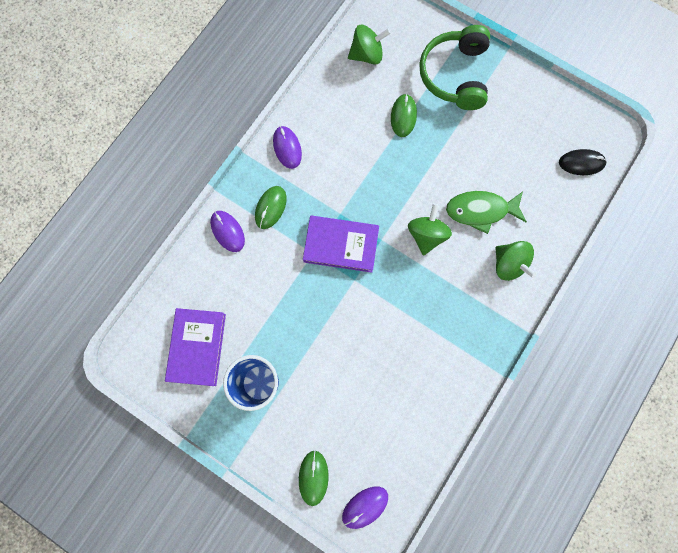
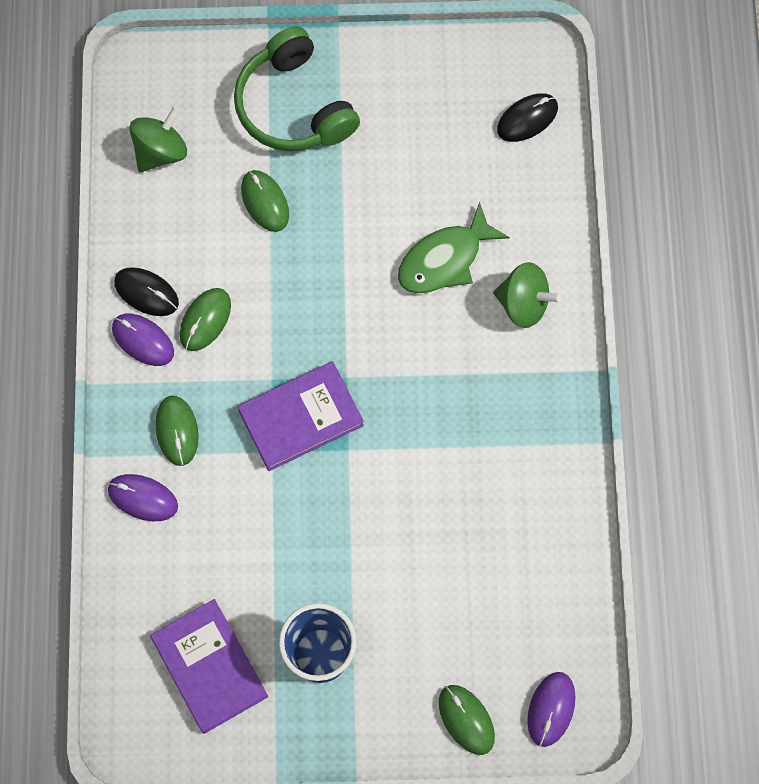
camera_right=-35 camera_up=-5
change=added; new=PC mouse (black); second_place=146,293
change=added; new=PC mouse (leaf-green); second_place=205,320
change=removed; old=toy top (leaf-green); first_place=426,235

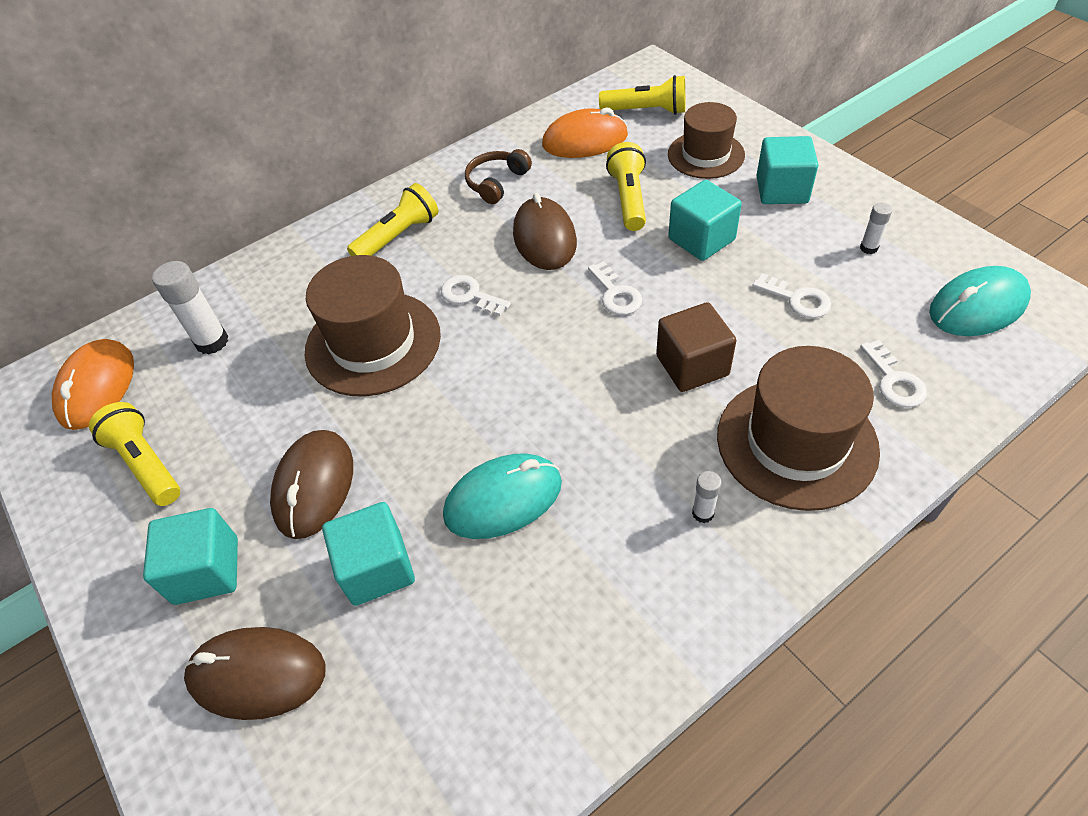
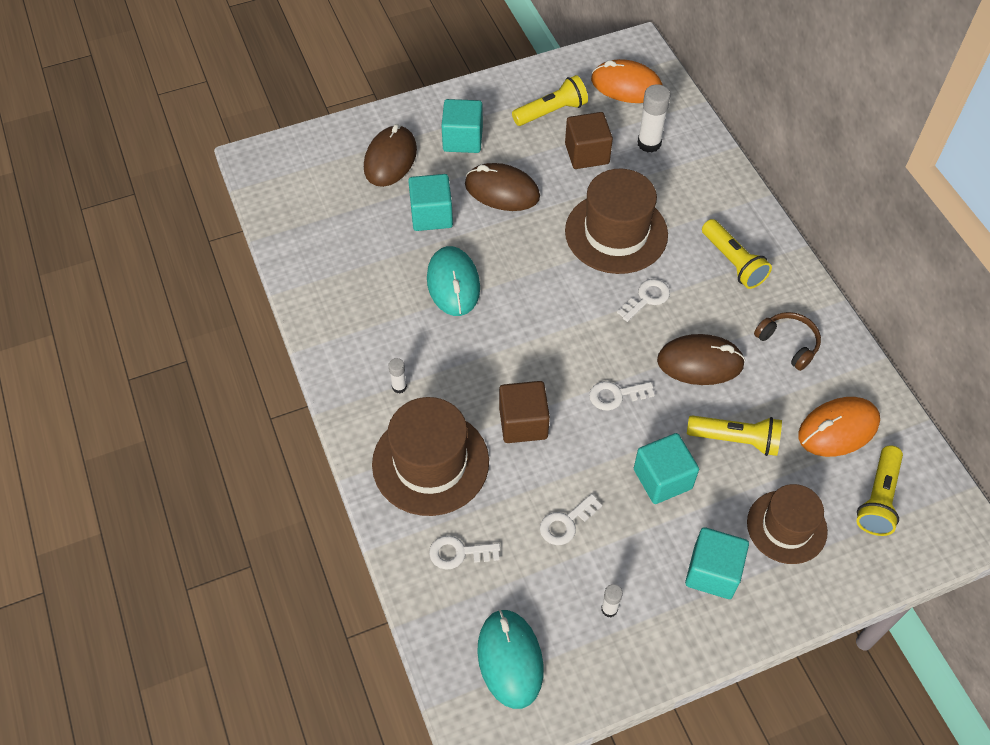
camera_right=100 camera_up=5
change=added; new=block (dark brown); second_place=587,154
change=turned; old=PC mouse (orange); first_place=585,140; second_place=838,429; degrees=60

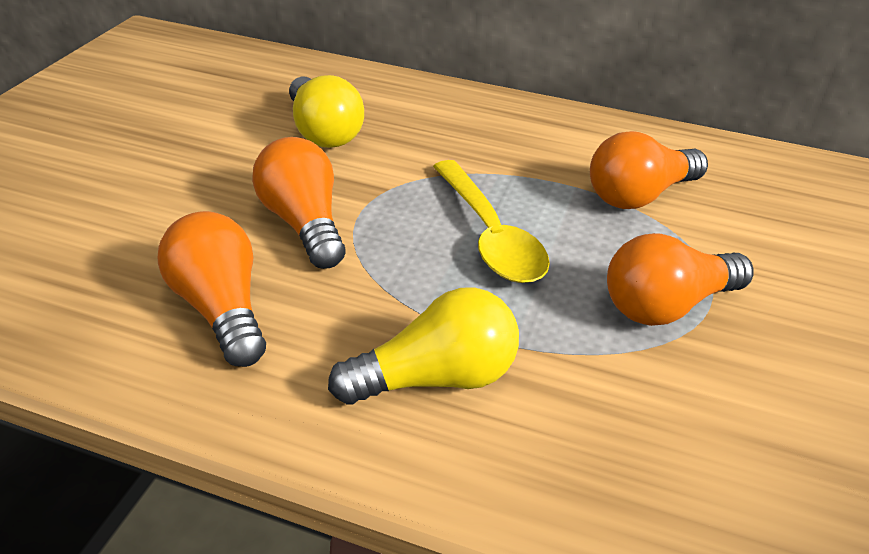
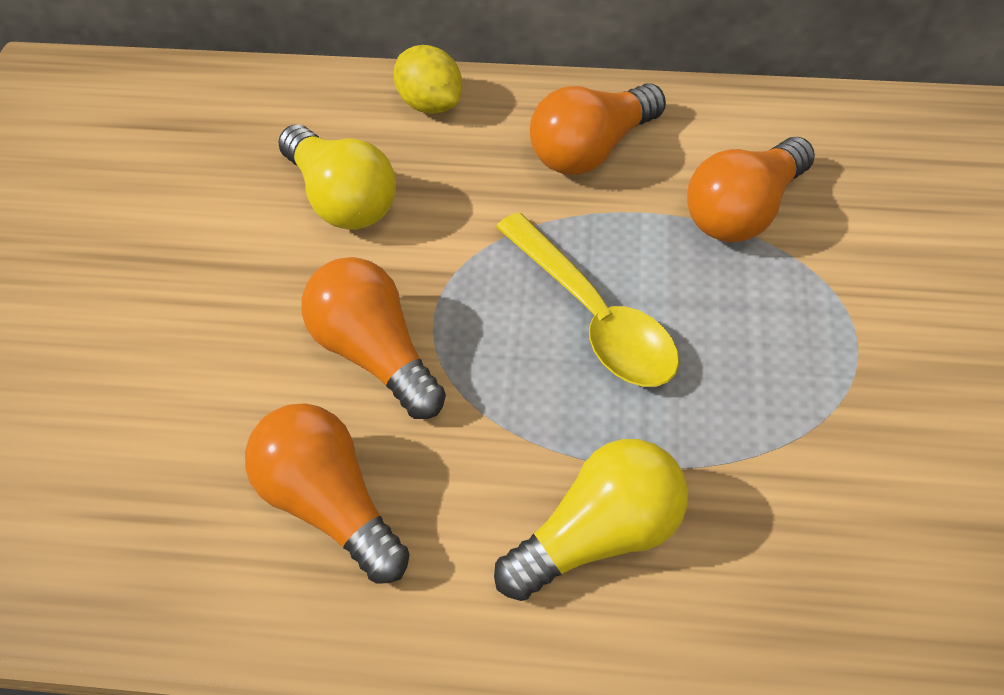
camera_right=-10 camera_up=15
change=added; new=lemon (yellow); second_place=430,103
change=moved; old=lightbulb (orange); first_place=666,305; second_place=591,149

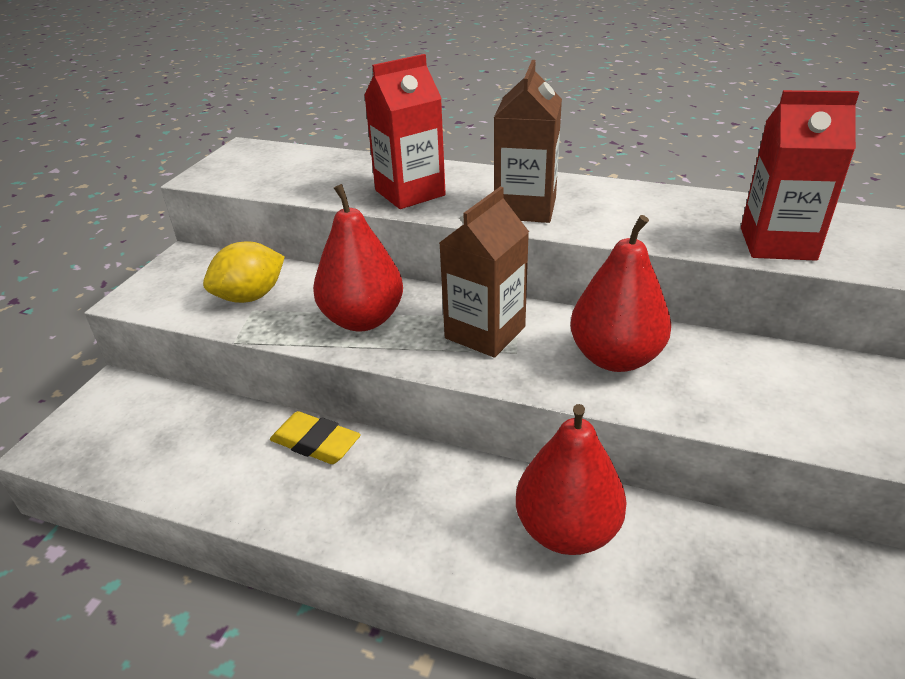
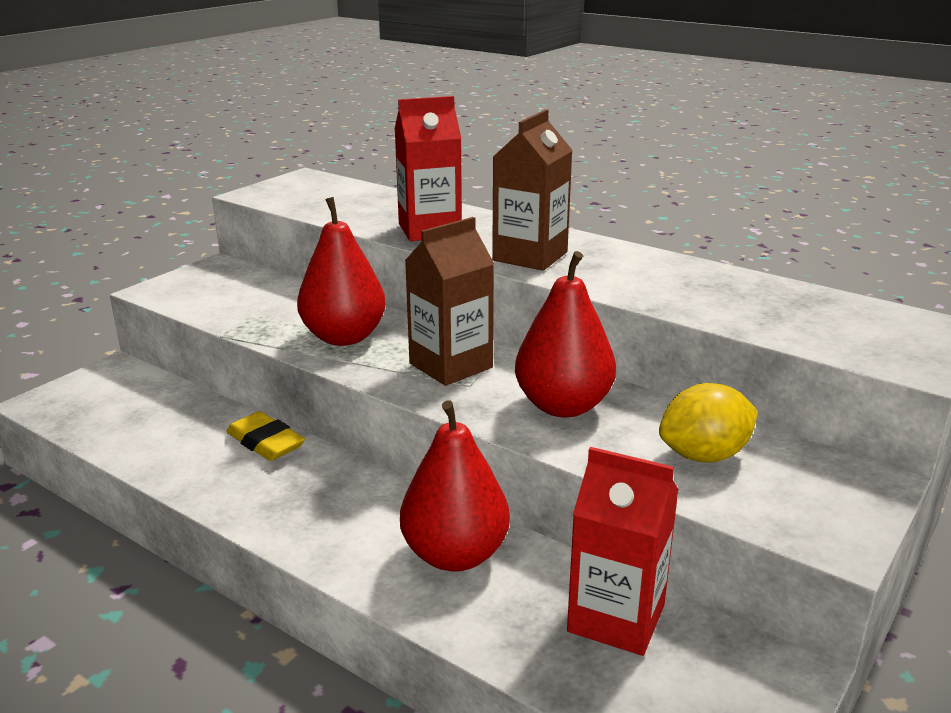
camera_right=15 camera_up=-10
change=moved; old=juice carton (scarlet); first_place=777,243; second_place=616,618
change=moved; old=lemon (yellow); first_place=250,297; second_place=704,455

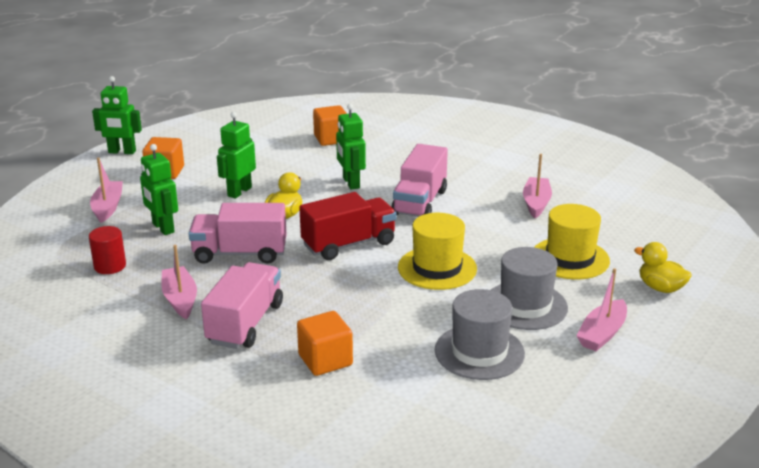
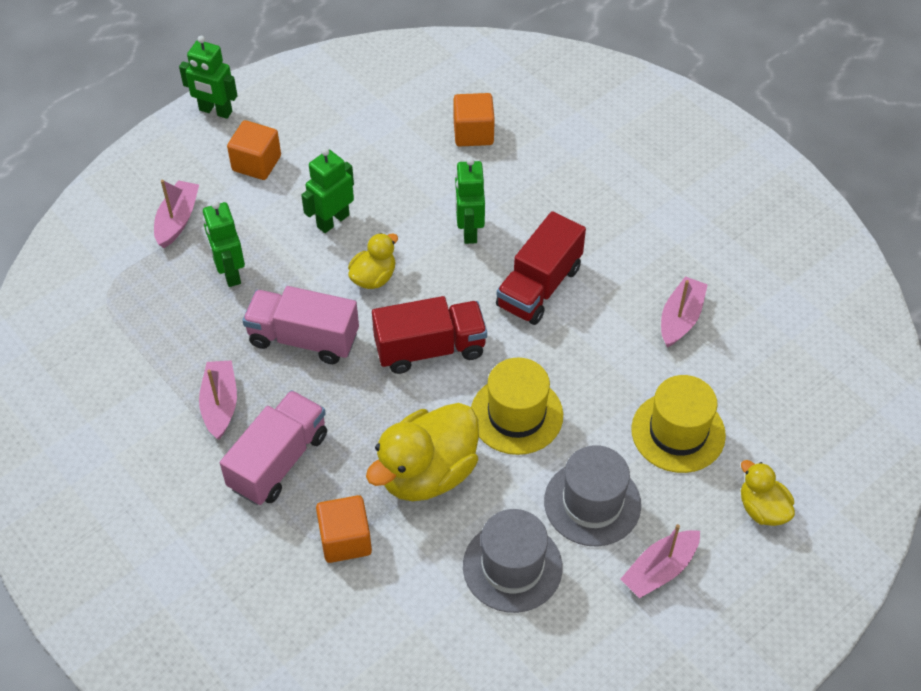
camera_right=15 camera_up=25
change=added; new=rubber duck (yellow); second_place=427,473
change=recoloured; old=toy truck (pink); new=toy truck (scarlet); first_place=419,202; second_place=539,287
change=removed; old=cylinder (scarlet); first_place=110,266

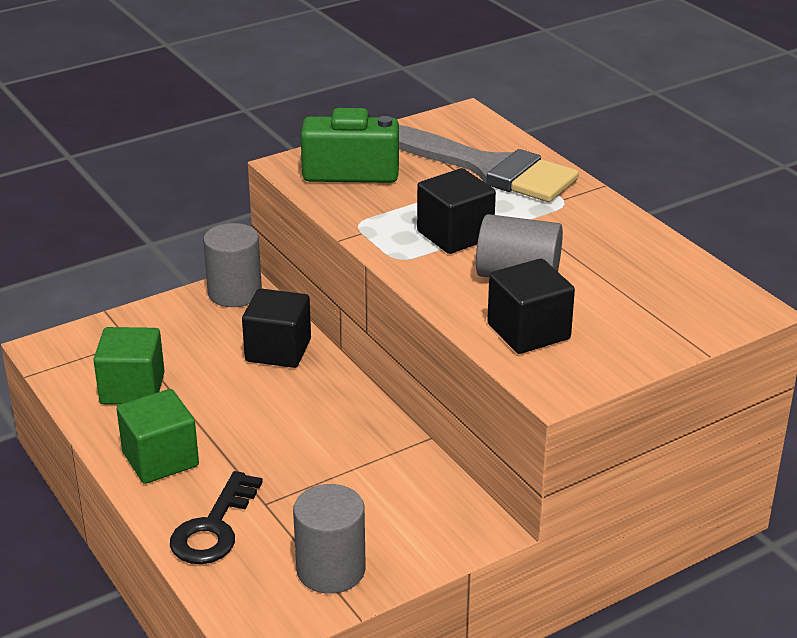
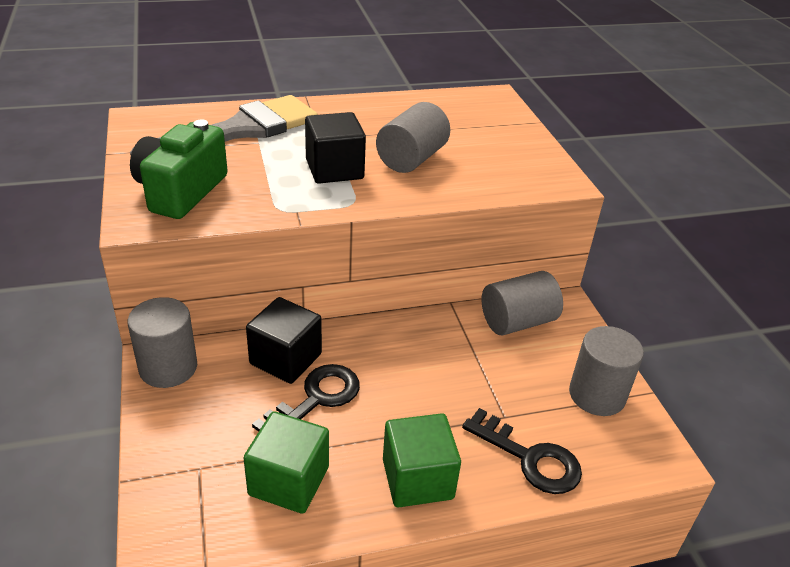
camera_right=-75 camera_up=5
change=added; new=key (black); second_place=316,399
change=added; new=cylinder (ash-grey); second_place=517,321
change=removed; old=block (black); first_place=528,332

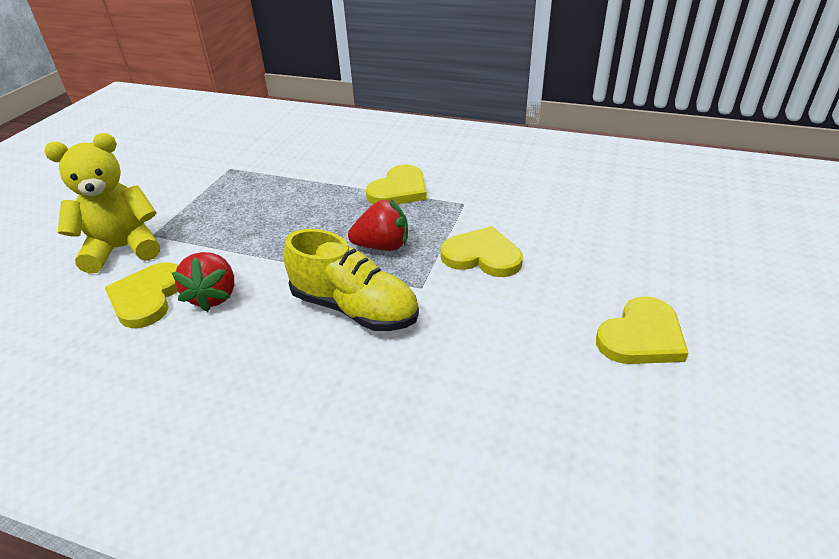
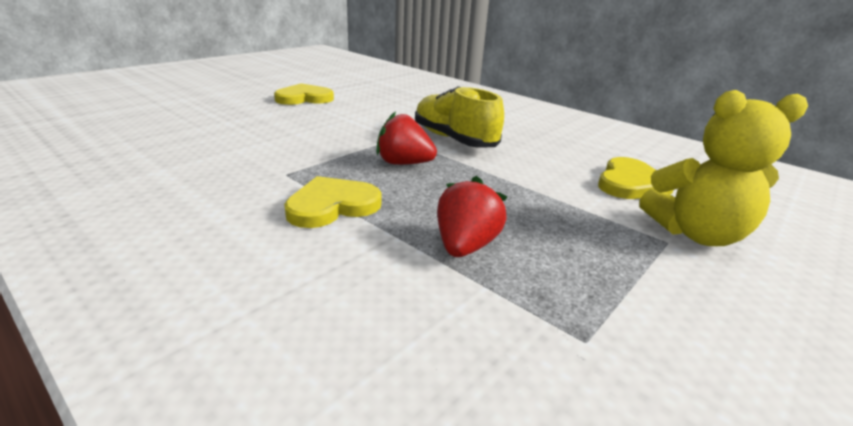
camera_right=-160 camera_up=-10
change=moved; old=strawberry (scarlet); first_place=213,296; second_place=465,246
change=removed; old=love heart (yellow); first_place=482,256

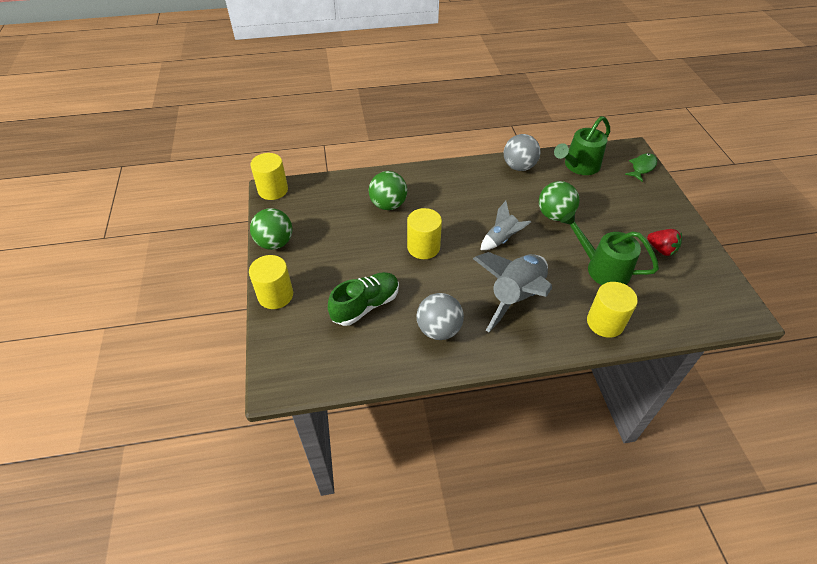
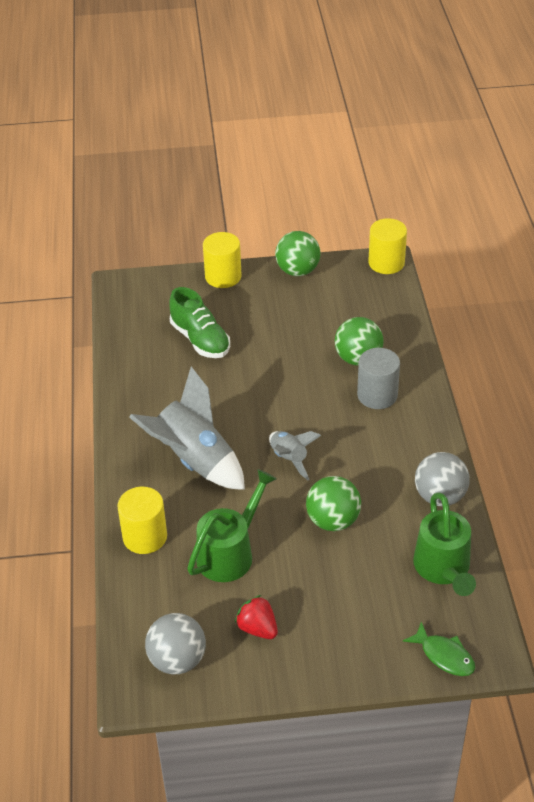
camera_right=95 camera_up=-5
change=moved; old=sphere (ash-grey); first_place=439,329; second_place=177,660
change=turned; old=strawberry (scarlet); first_place=661,249; second_place=257,628; degrees=90
change=added; new=cylinder (ash-grey); second_place=377,395
change=turned; old=watering pot (leaf-green); first_place=578,166; second_place=444,569; degrees=-150
change=removed; old=cylinder (yellow); first_place=423,247

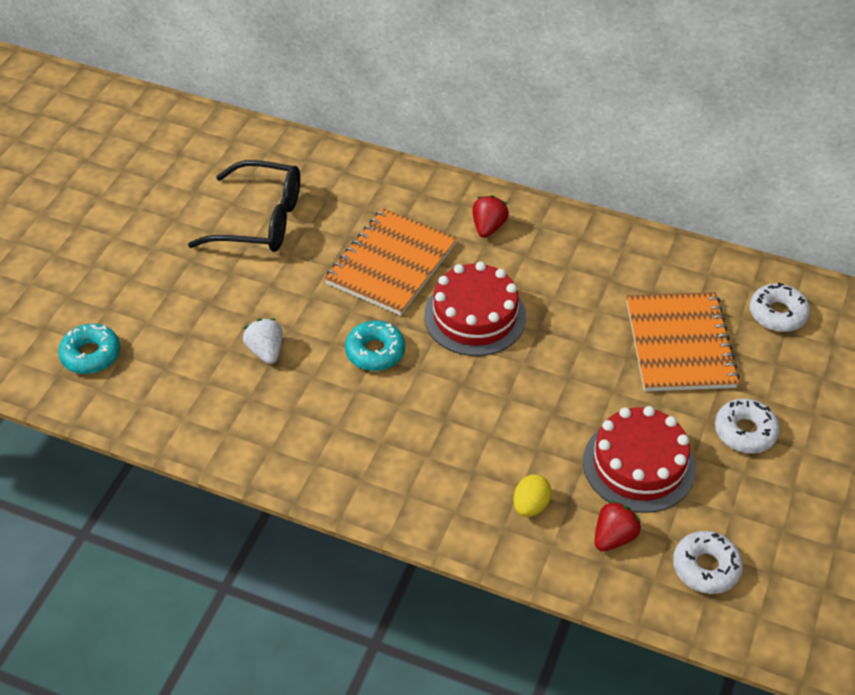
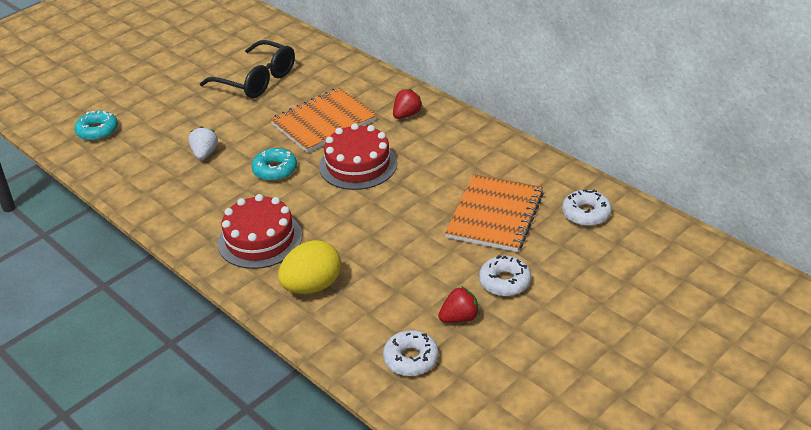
camera_right=25 camera_up=-10
change=moved; old=layer cake (scarlet); first_place=638,465; second_place=260,239
change=resized; old=toy egg (yellow); first_place=530,505; second_place=312,286; factor=1.8
change=moved; old=strawberry (scarlet); first_place=613,537; second_place=459,318

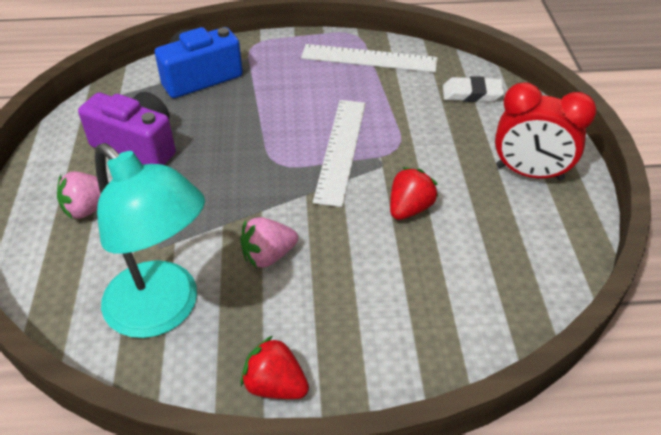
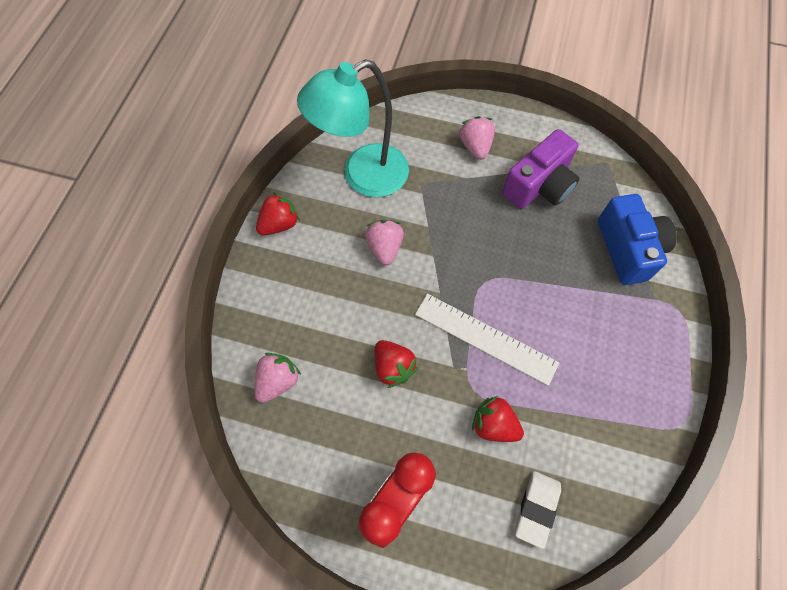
camera_right=110 camera_up=20
change=added; new=strawberry (pink); second_place=278,381
change=added; new=strawberry (scarlet); second_place=494,424
change=removed; old=ruler (snow-white); first_place=369,58

